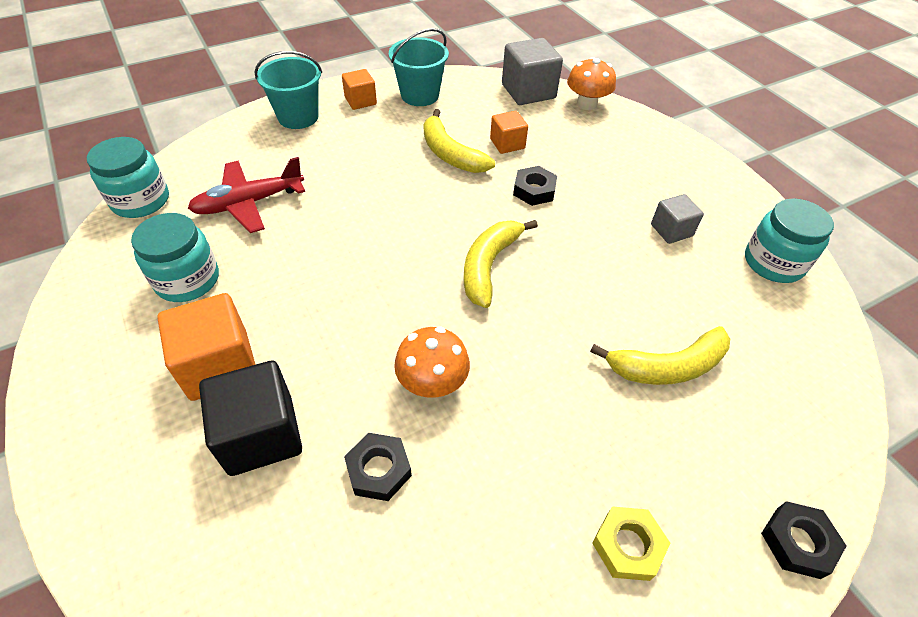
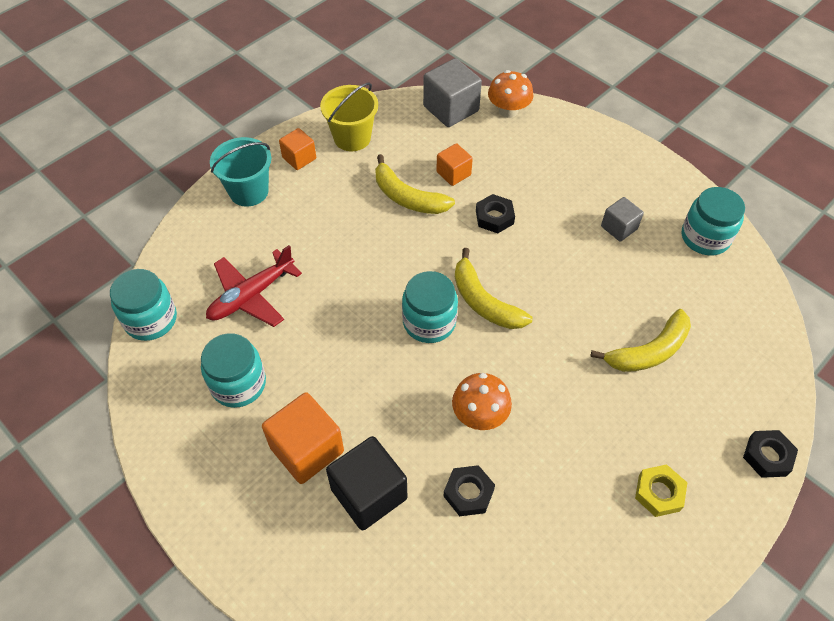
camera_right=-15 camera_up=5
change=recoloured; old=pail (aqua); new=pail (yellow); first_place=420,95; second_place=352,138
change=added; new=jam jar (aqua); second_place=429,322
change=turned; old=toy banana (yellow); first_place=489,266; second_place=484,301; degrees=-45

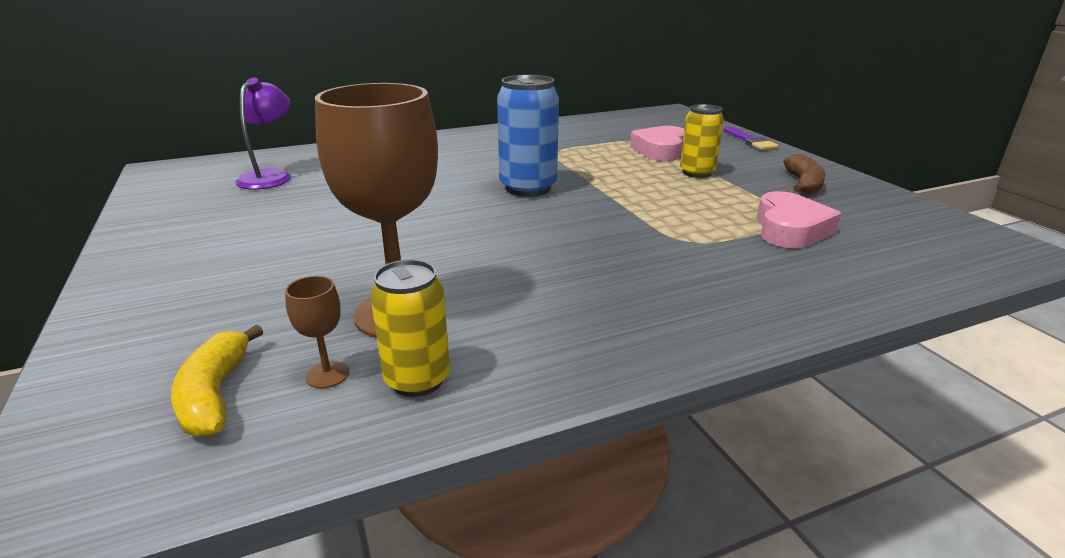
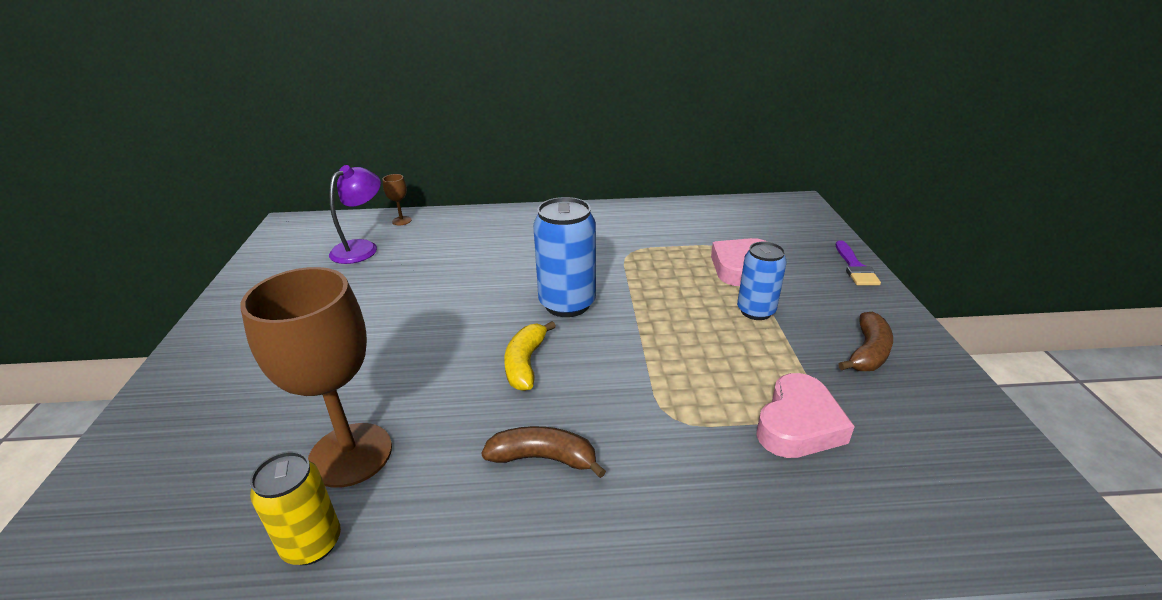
camera_right=20 camera_up=5
change=moved; old=chalice (dark brown); first_place=327,374; second_place=401,221
change=added; new=toy banana (dark brown); second_place=543,458
change=moved; old=toy banana (yellow); first_place=215,395; second_place=525,363
change=recoloured; old=can (yellow); new=can (cobalt); first_place=697,173; second_place=755,311

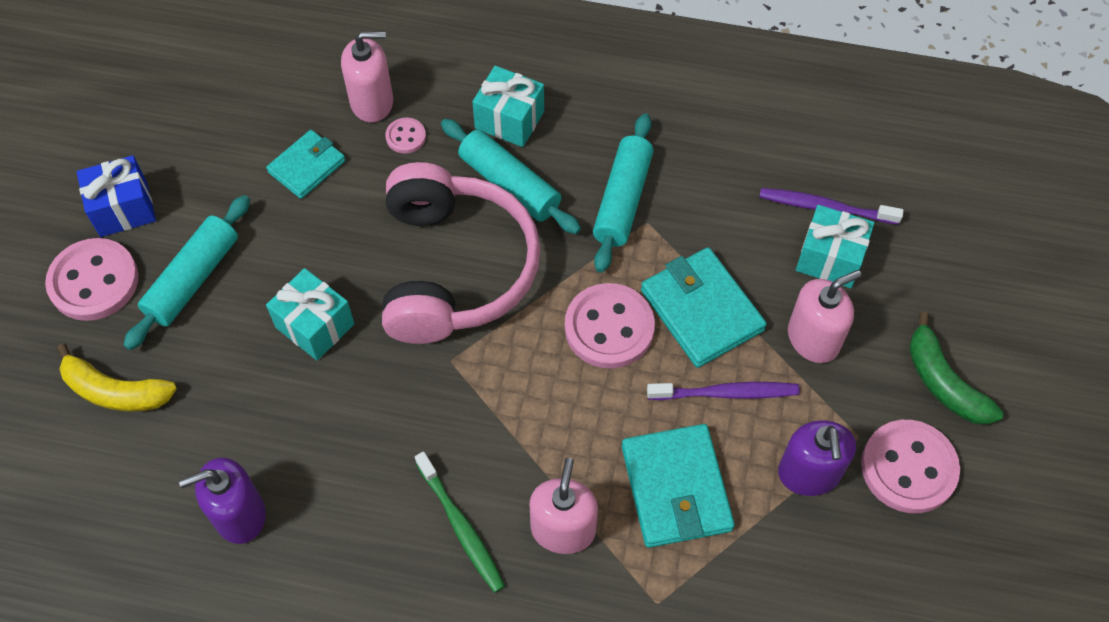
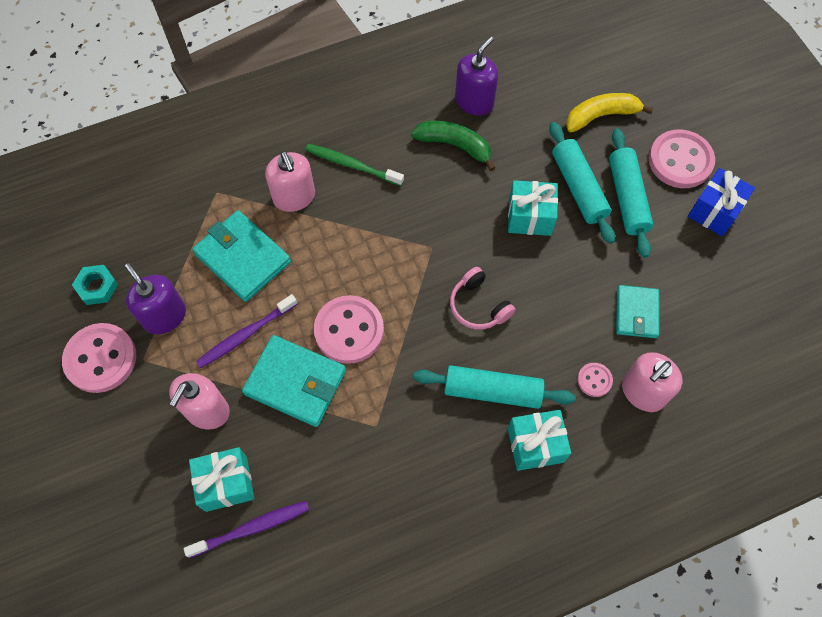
camera_right=145 camera_up=5
change=added; new=hexagon nut (aqua); second_place=97,287
change=moved; old=toy banana (leaf-green); first_place=943,382; second_place=455,145
change=resized; old=over-ear headphones (pink); first_place=454,269; second_place=478,306; factor=0.44
change=moved; old=rolling pin (aqua); first_place=622,200; second_place=578,188

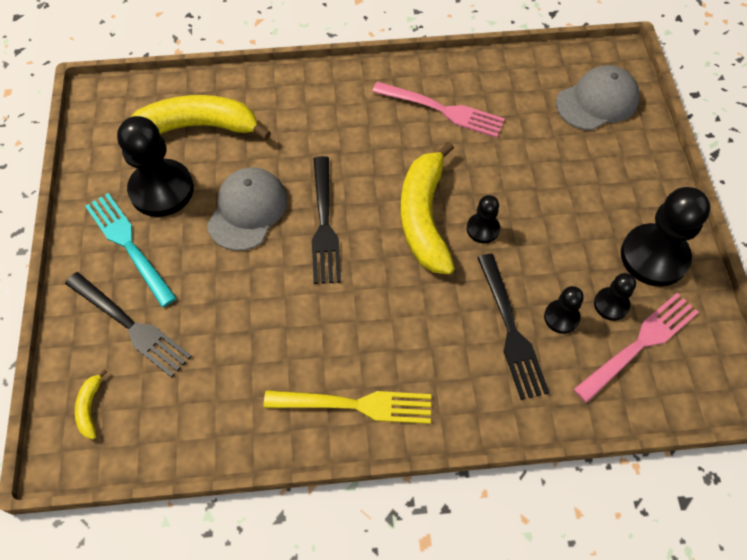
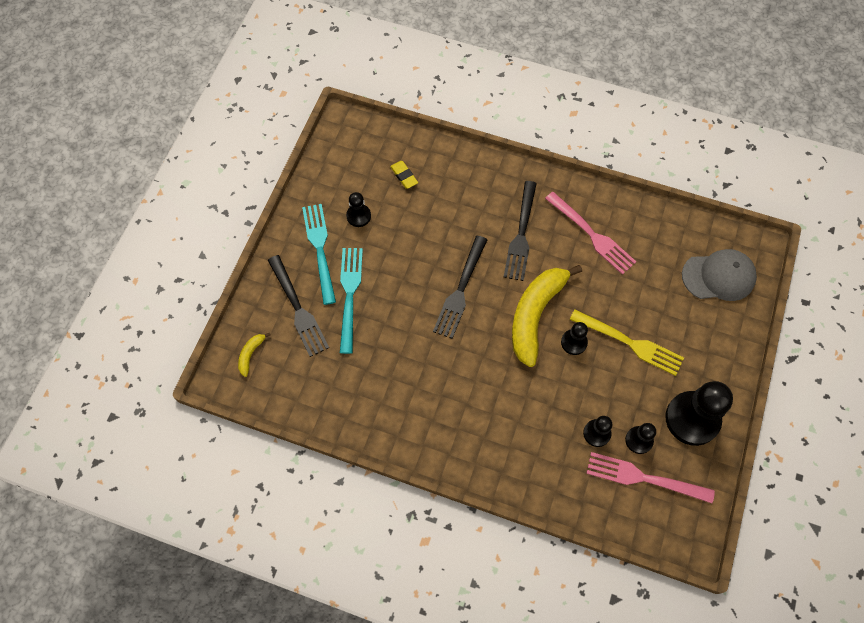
camera_right=25 camera_up=5
change=added; new=fork (aqua); second_place=350,294
change=resized; old=game pawn (black); first_place=161,190; second_place=358,216; factor=0.5
change=replaced; old=toy banana (yellow); new=pencil eraser (yellow); first_place=197,127; second_place=404,176
change=moved; old=fork (black); first_place=511,330; second_place=521,234
change=moved; old=fork (yellow); first_place=355,405; second_place=630,343
change=turned; old=fork (pink); first_place=640,344; second_place=644,478; degrees=-150
change=removed; old=peaked cap (ash-grey); first_place=247,210

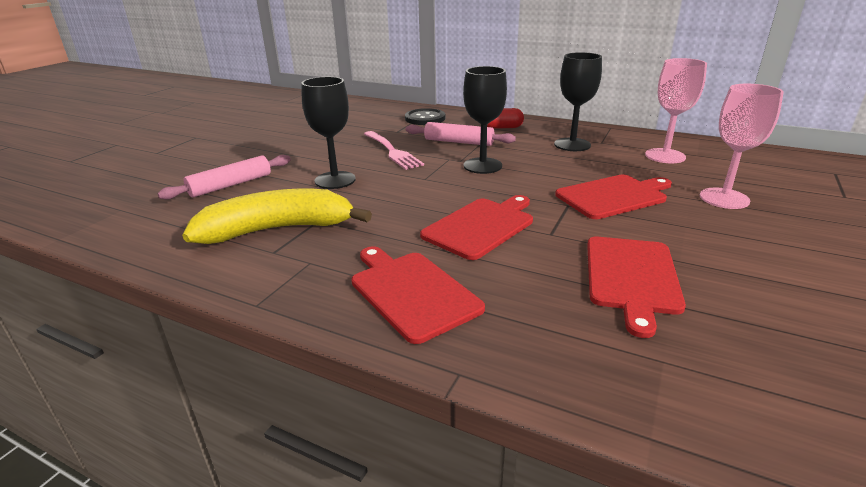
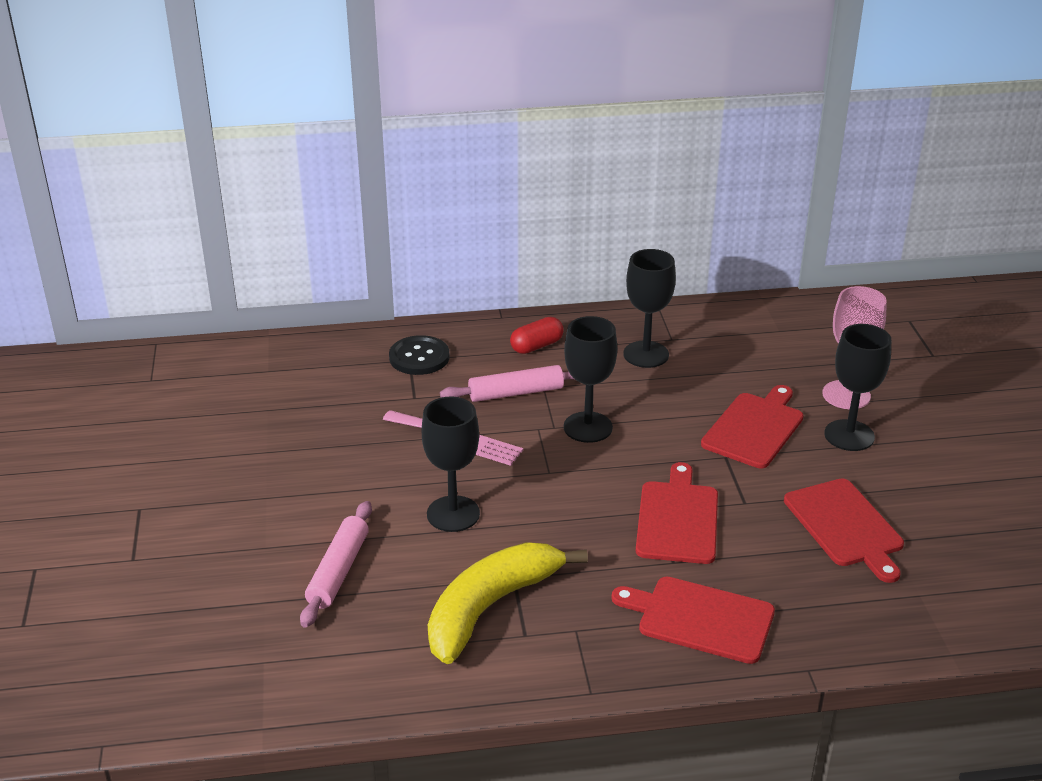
camera_right=-35 camera_up=5
change=added; new=chalice (black); second_place=849,435
change=removed; old=chalice (pink); first_place=665,156

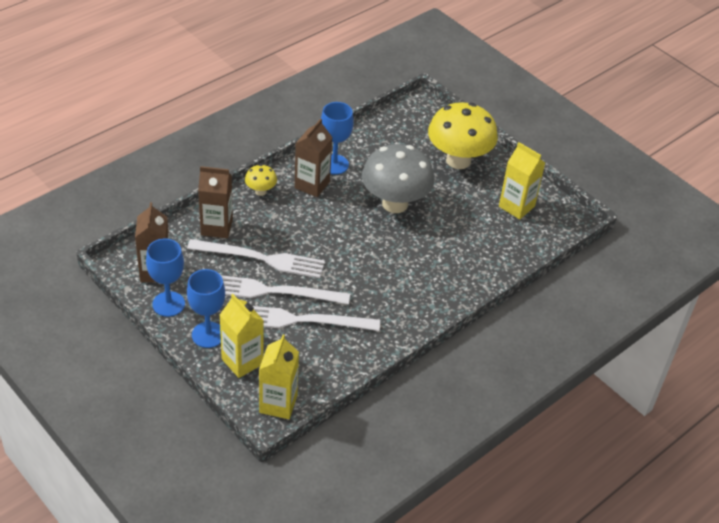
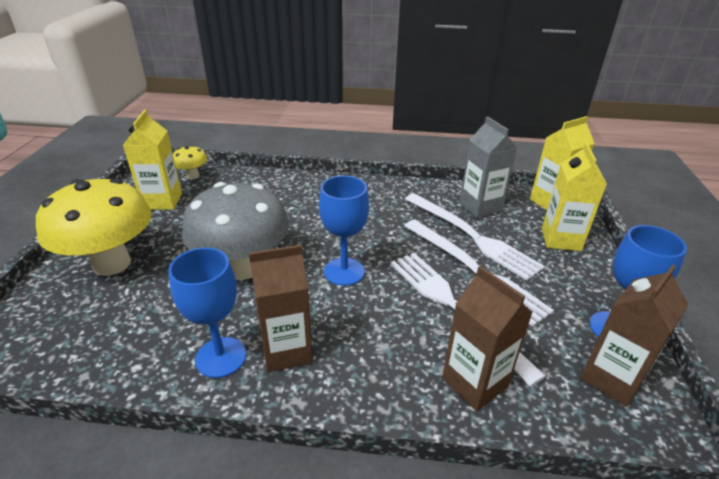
camera_right=-130 camera_up=-10
change=moved; old=toadstool (yellow); first_place=261,191; second_place=192,176
change=moved; old=chalice (cobalt); first_place=208,335; second_place=344,271
change=added; new=juice carton (ash-grey); second_place=480,207

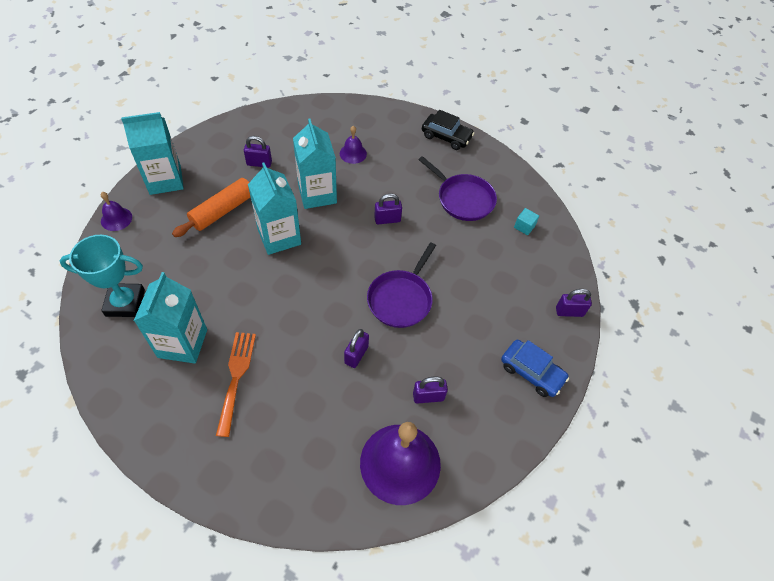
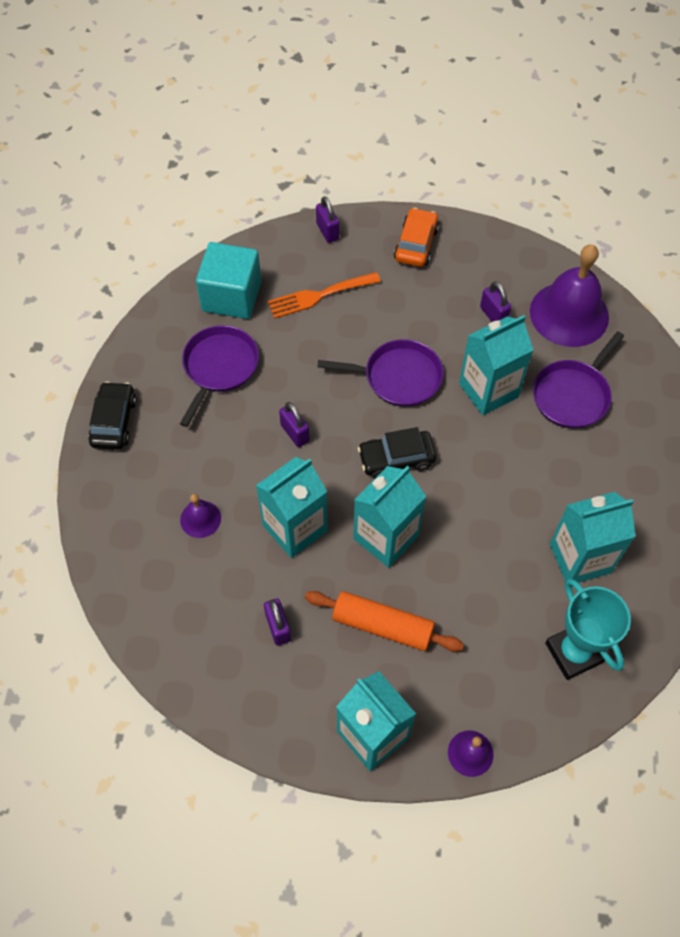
camera_right=-110 camera_up=5
change=resized; old=block (aqua); first_place=524,226; second_place=231,296; factor=2.45
change=moved; old=fork (orange); first_place=236,377; second_place=319,296
change=added; new=toy car (black); second_place=396,459
change=recoloured; old=toy car (cobalt); new=toy car (orange); first_place=531,372; second_place=416,244
change=replaced; old=small lock (royal purple); new=juice carton (aqua); first_place=356,355; second_place=488,390
change=added; new=pan (royal purple); second_place=572,395

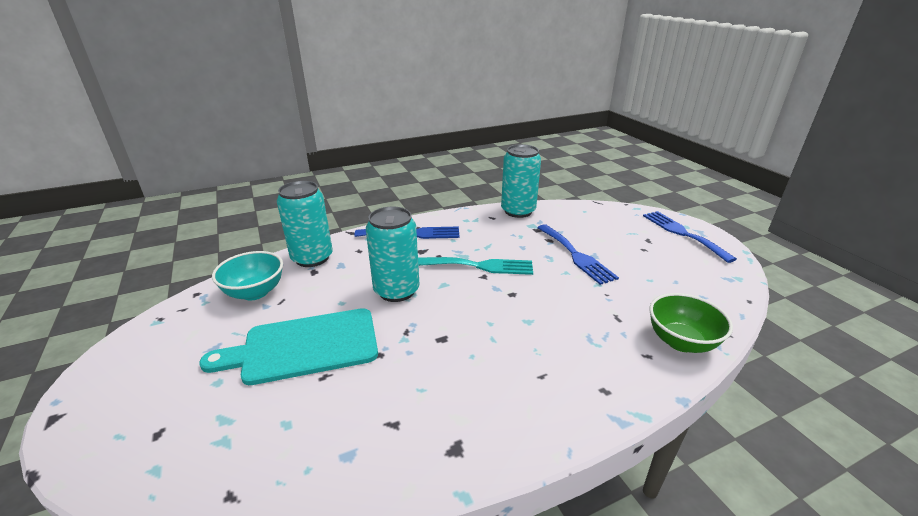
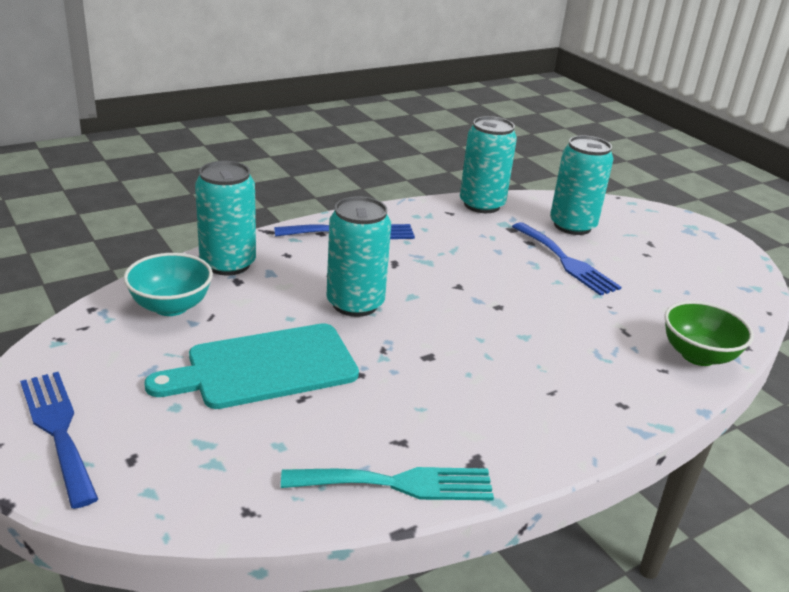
camera_right=-10 camera_up=0
change=moved; old=fork (cobalt); first_place=682,233; second_place=58,430
change=moved; old=fork (aqua); first_place=480,266; second_place=398,484
change=added; new=can (aqua); second_place=572,226

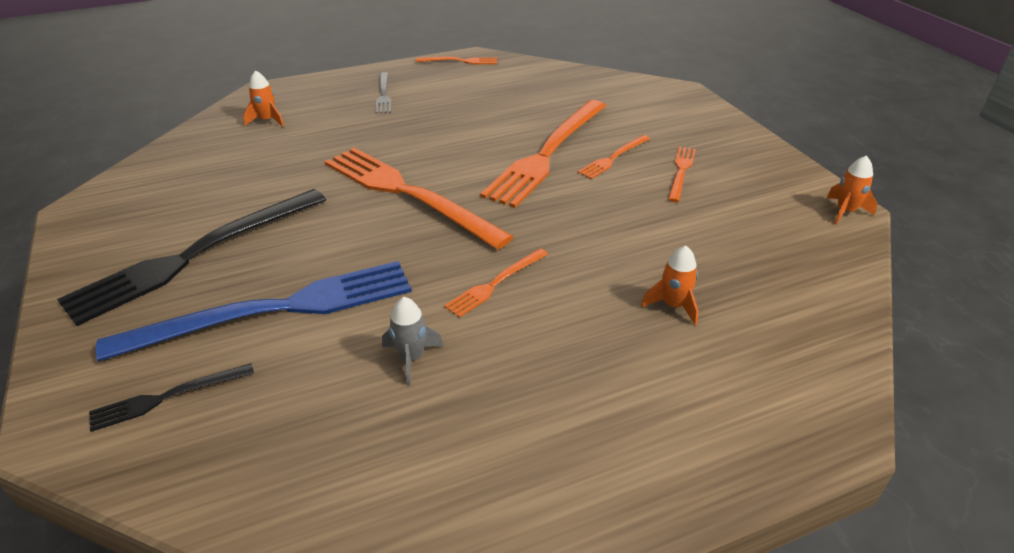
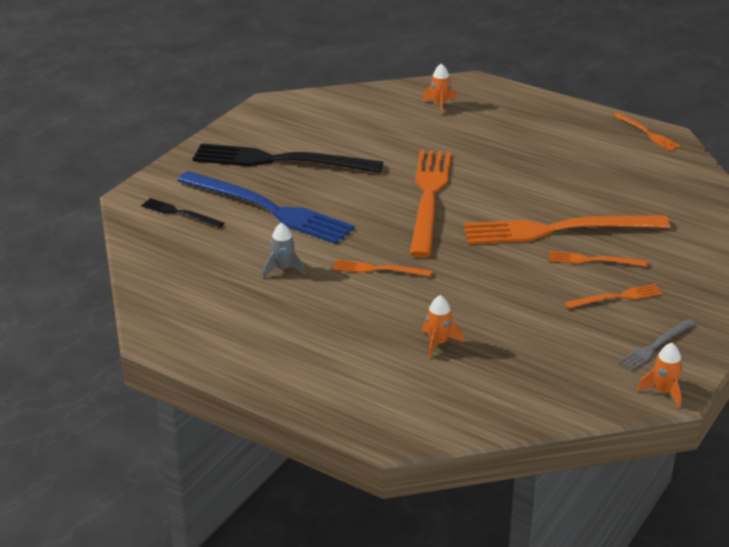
camera_right=55 camera_up=-5
change=moved; old=fork (ash-grey); first_place=383,94; second_place=655,346

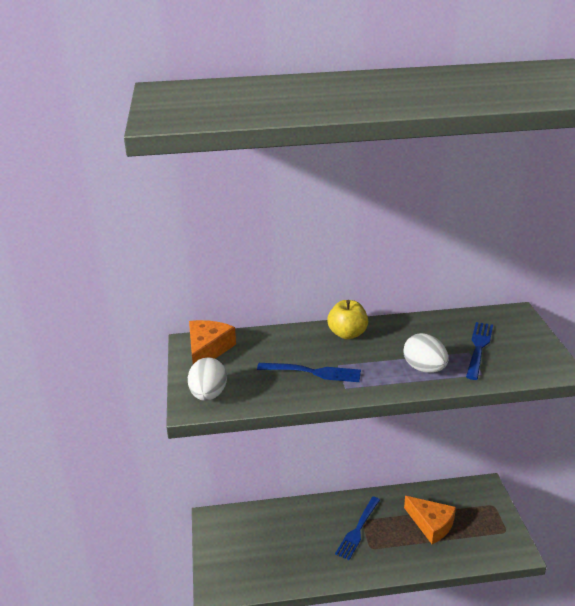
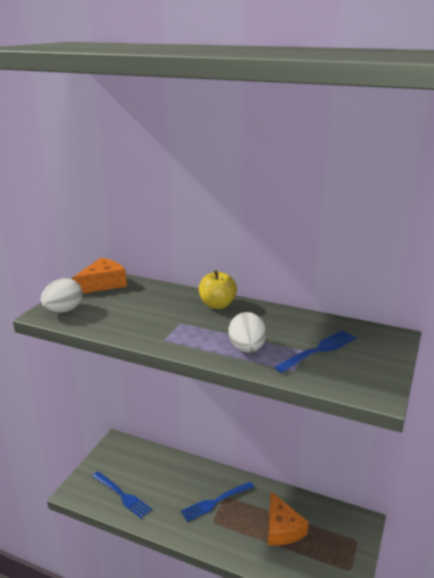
camera_right=30 camera_up=-5
change=moved; old=fork (cobalt); first_place=312,372; second_place=122,495

